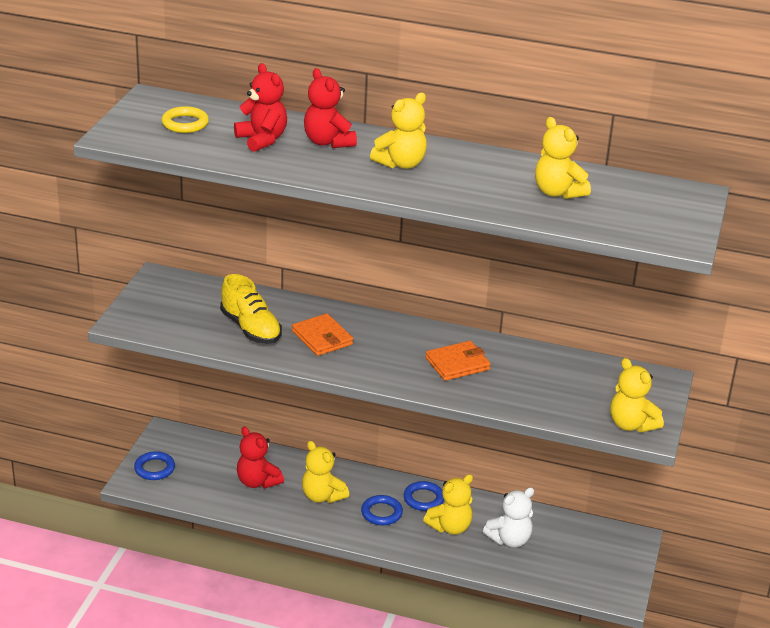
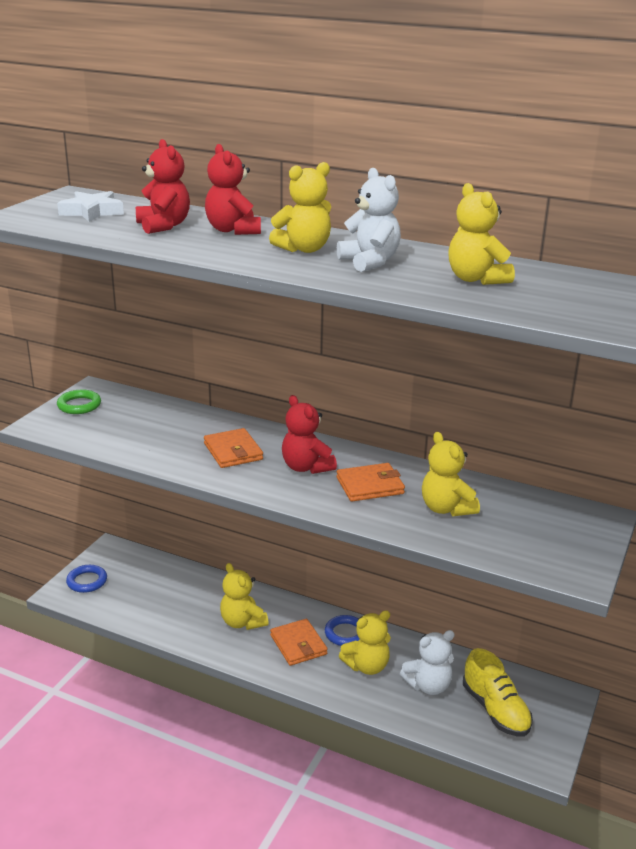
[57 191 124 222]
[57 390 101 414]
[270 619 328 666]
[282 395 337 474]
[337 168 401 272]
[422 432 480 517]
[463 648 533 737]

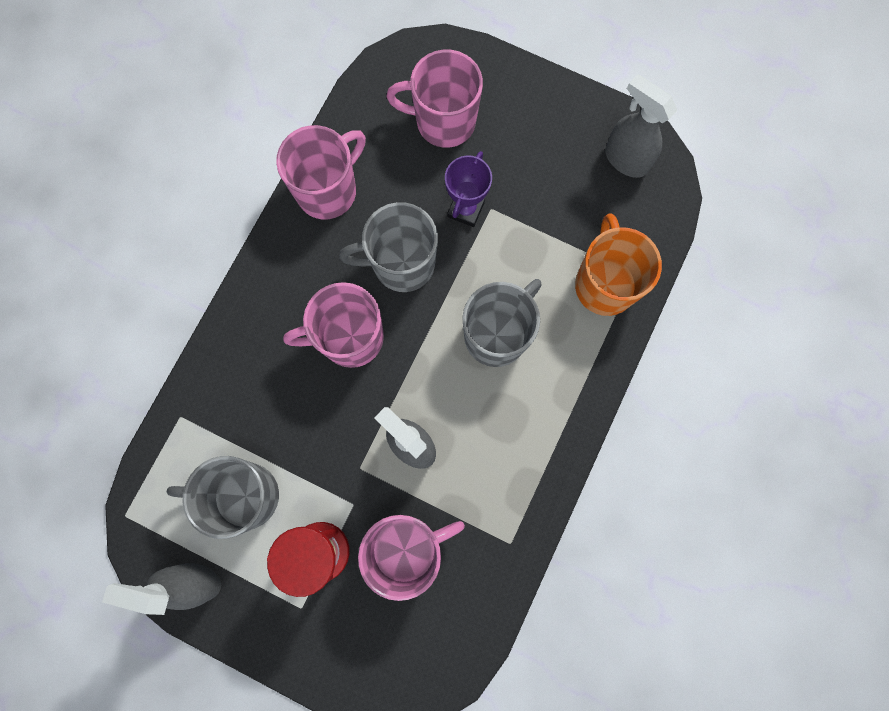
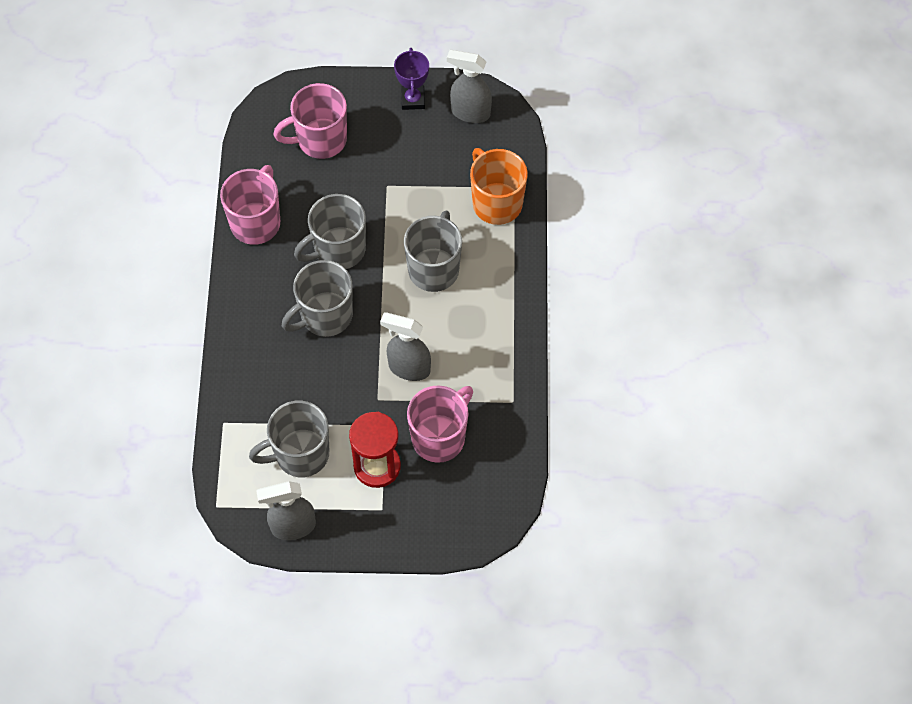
[282 260 353 337]
[394 48 429 110]

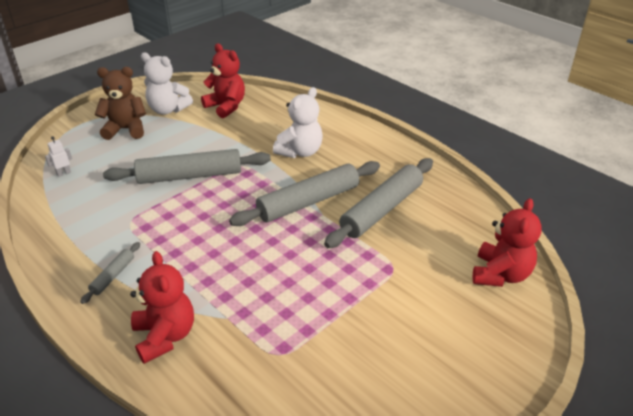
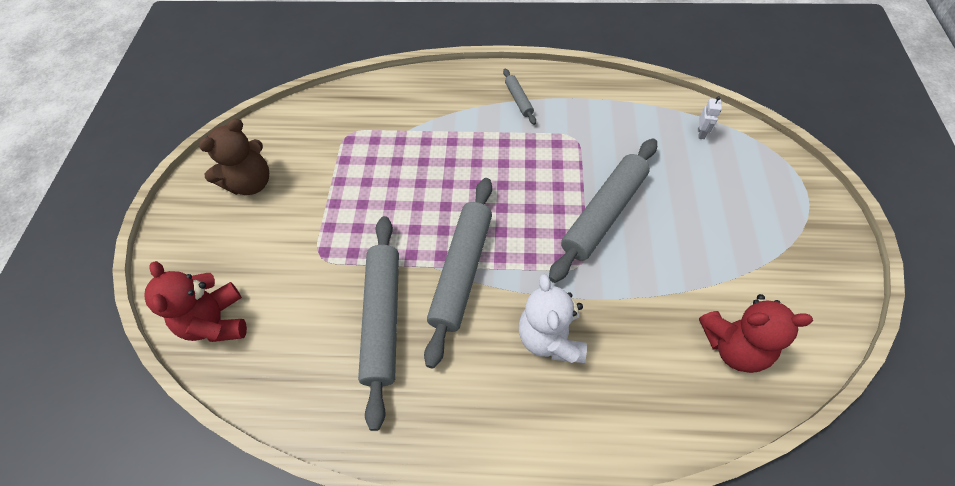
[199 118 269 195]
[130 251 194 364] (first image)
[141 52 193 114] (first image)

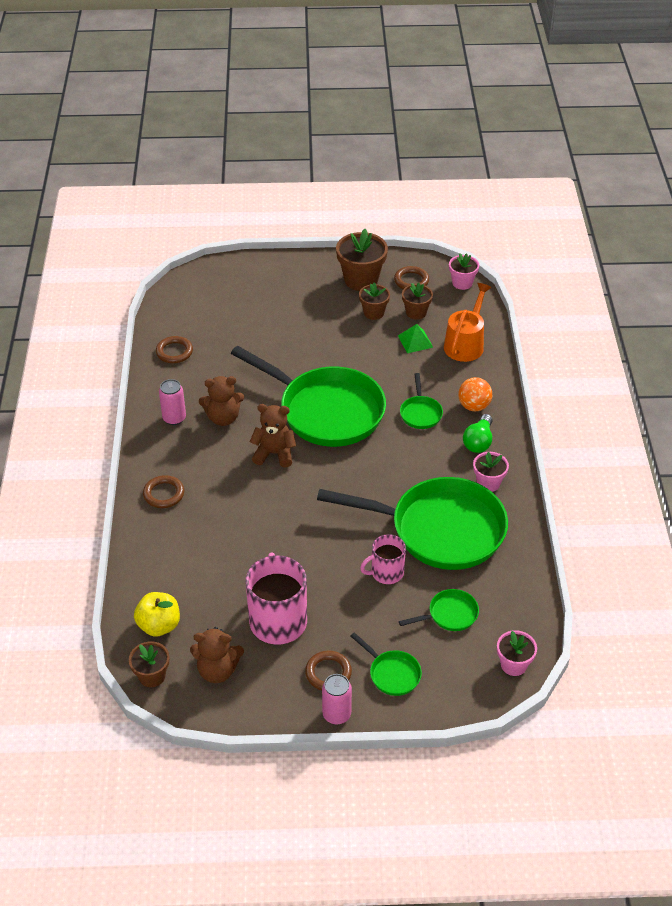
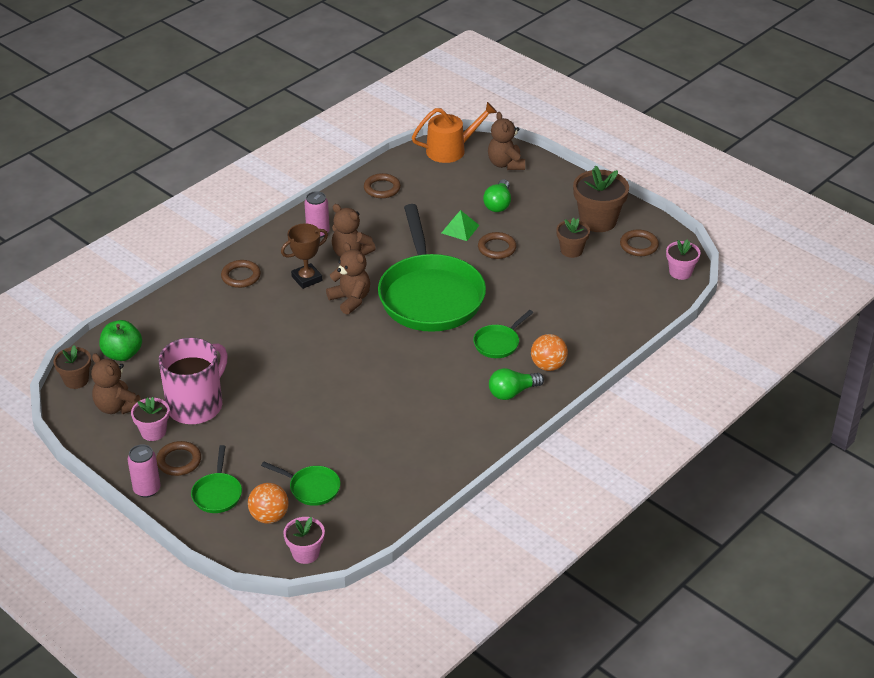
[99 320 142 361]
[131 397 170 441]
[248 483 289 524]
[281 224 328 289]
[412 102 497 163]
[442 210 479 241]
[478 232 517 259]
[483 179 511 212]
[488 112 525 170]
[317 477 508 570] (first image)
[360 534 406 584] (first image)
[402 283 433 320] (first image)

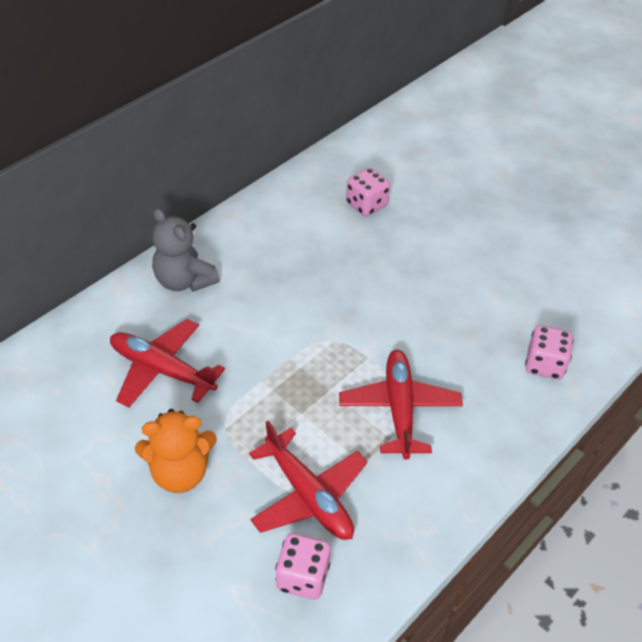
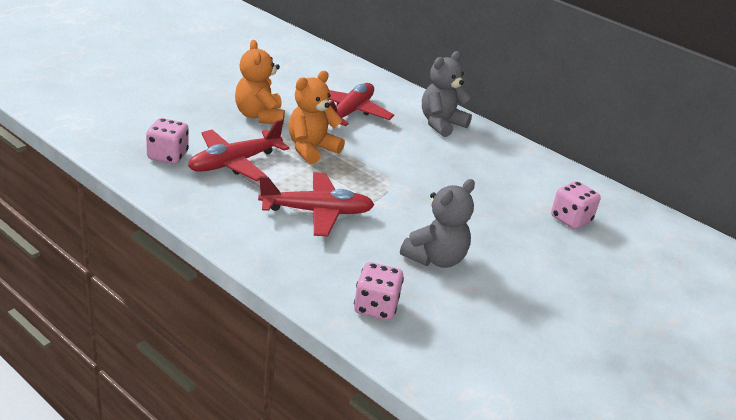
[288 71 345 164]
[400 179 475 268]

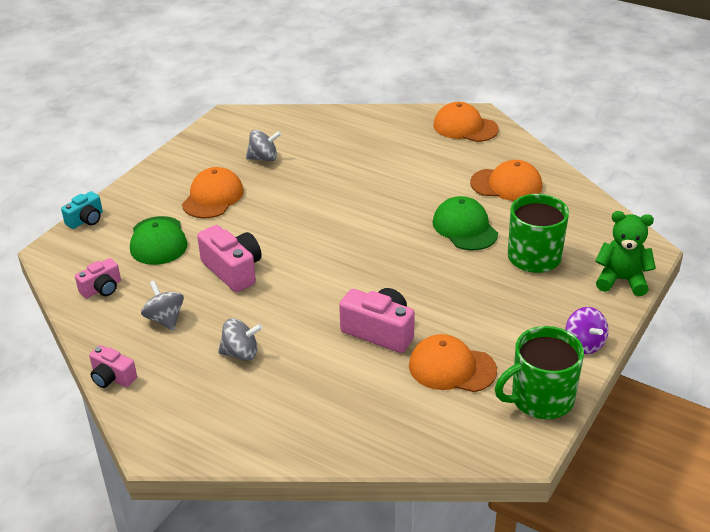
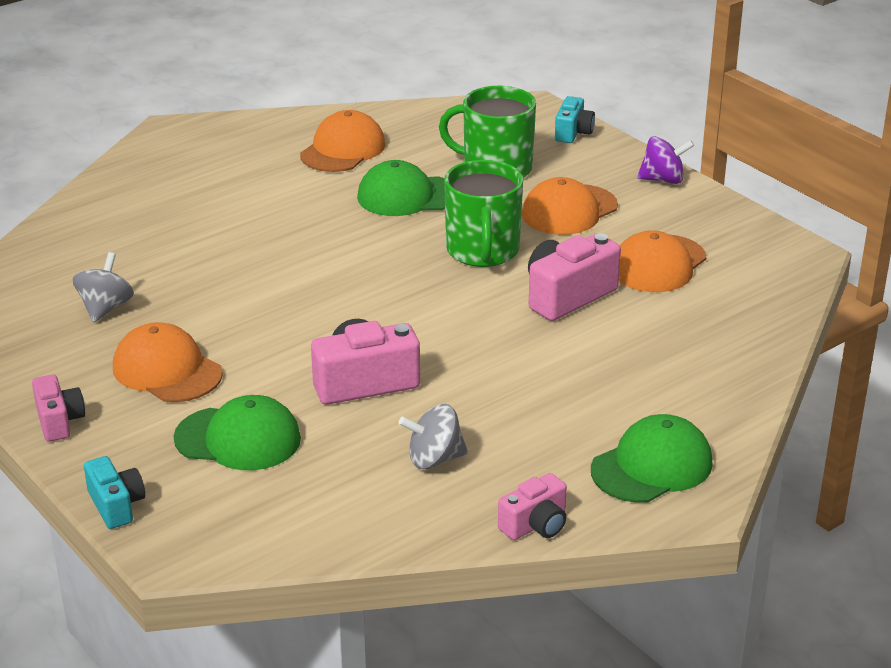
[32 375 85 442]
[444 160 523 267]
[522 177 618 235]
[555 96 595 143]
[591 414 713 503]
[218 318 262 361] (first image)

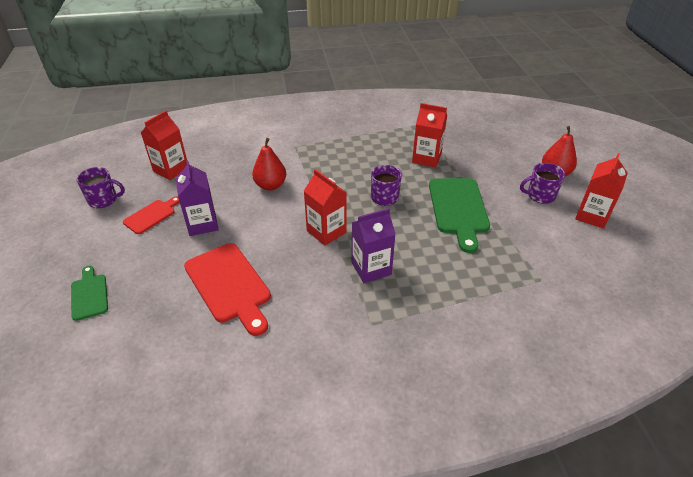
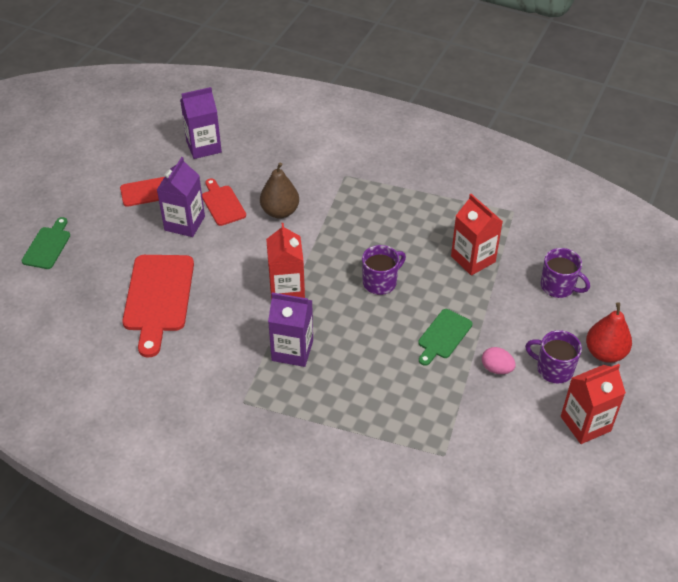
[180 87 222 159]
[202 179 246 226]
[260 163 299 219]
[418 309 472 366]
[482 347 516 374]
[541 248 590 298]

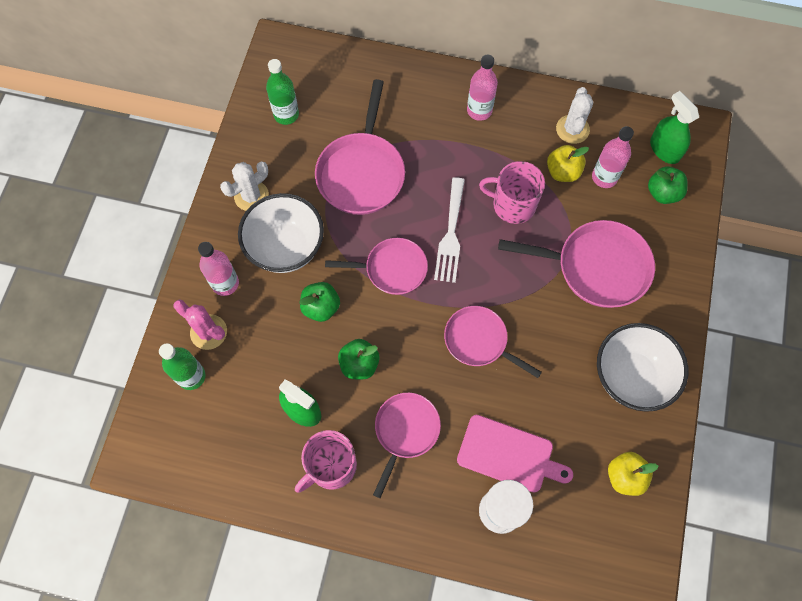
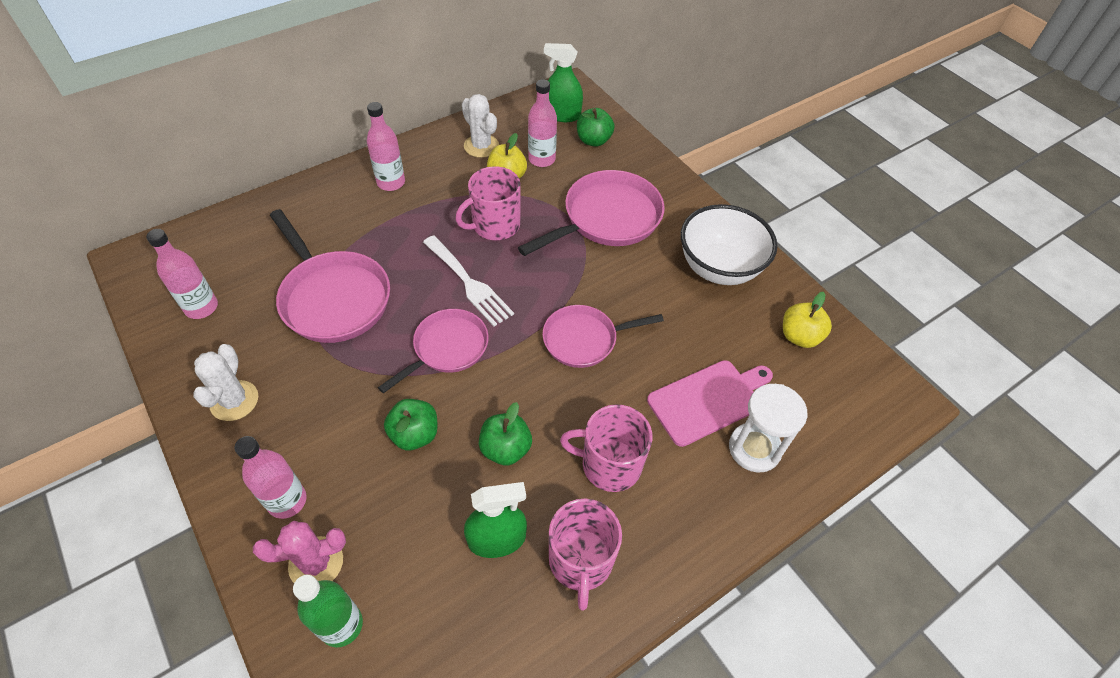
[146 229 218 319]
[560 404 652 492]
[238 193 324 273] (first image)

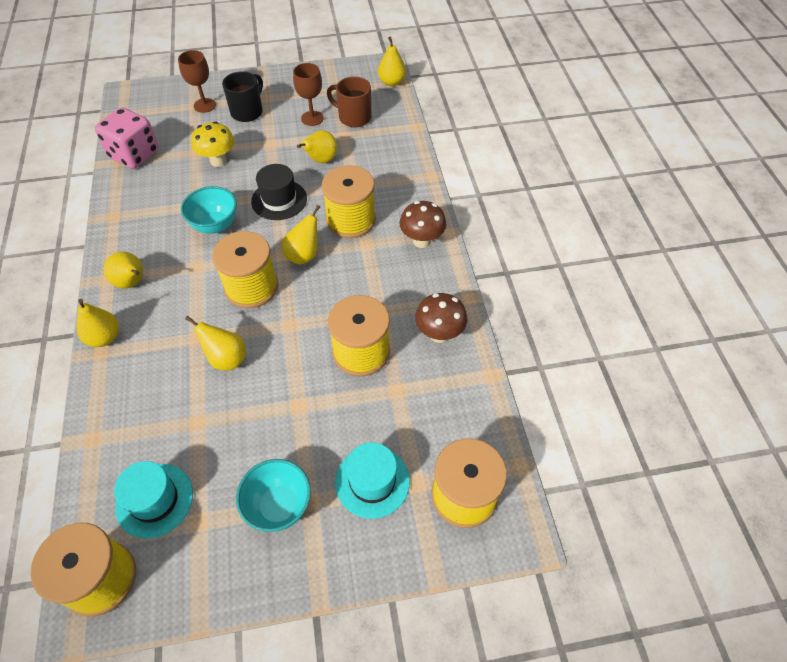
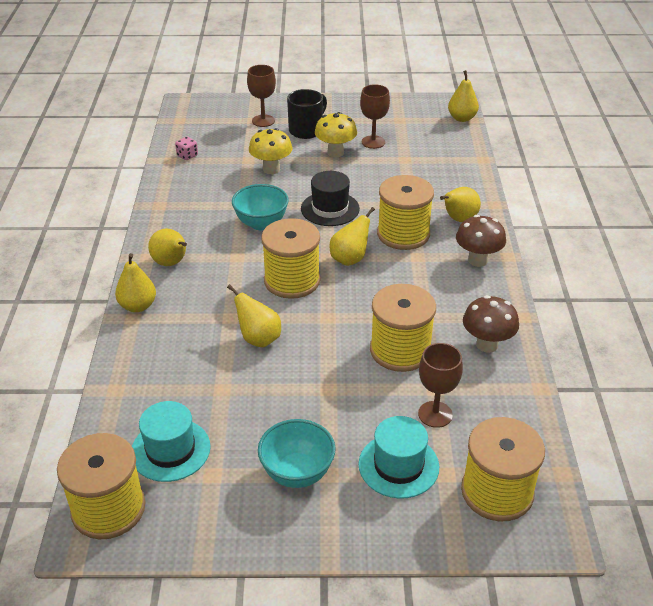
[175 137 198 160]
[315 112 357 157]
[418 343 463 428]
[440 187 481 222]
[327 76 371 127] (first image)

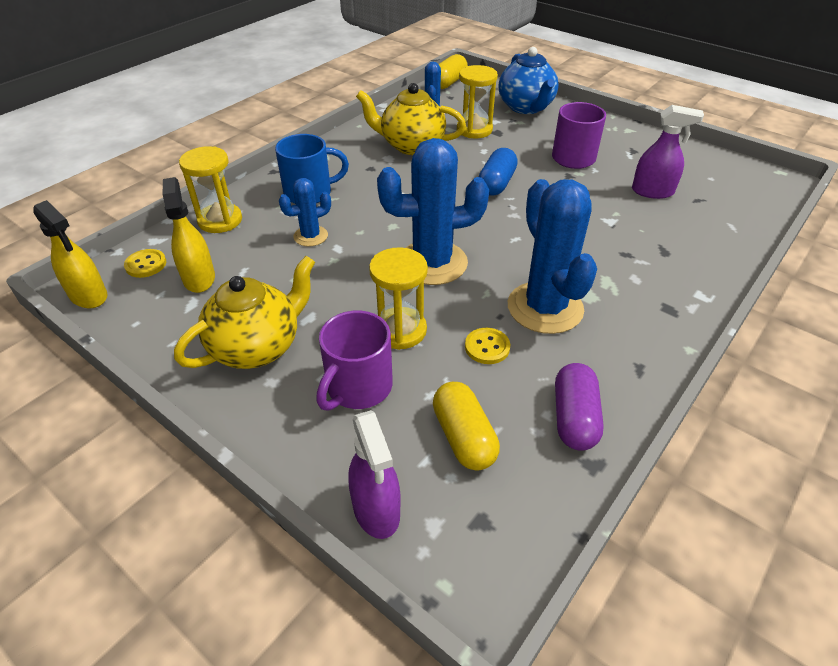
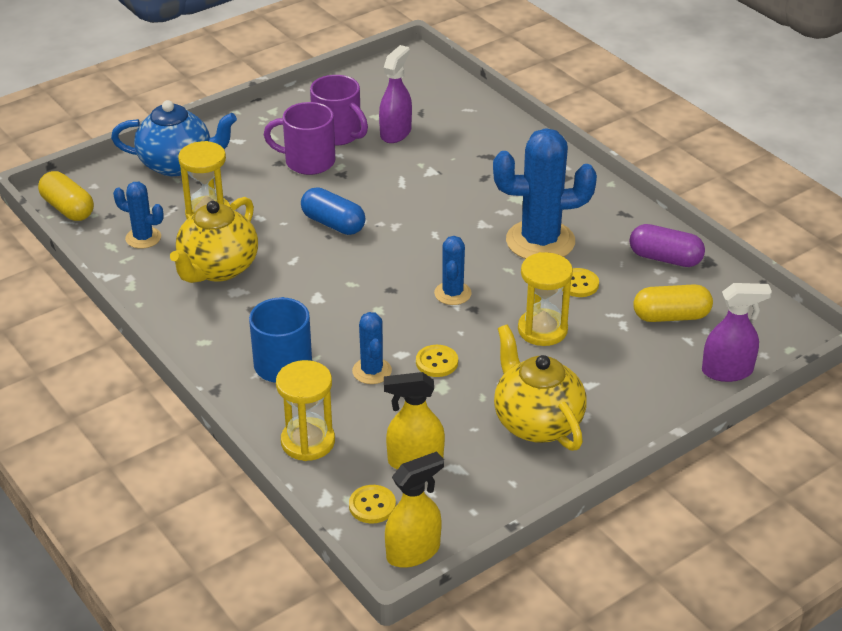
[310 75 368 146]
[416 345 458 377]
[434 236 472 305]

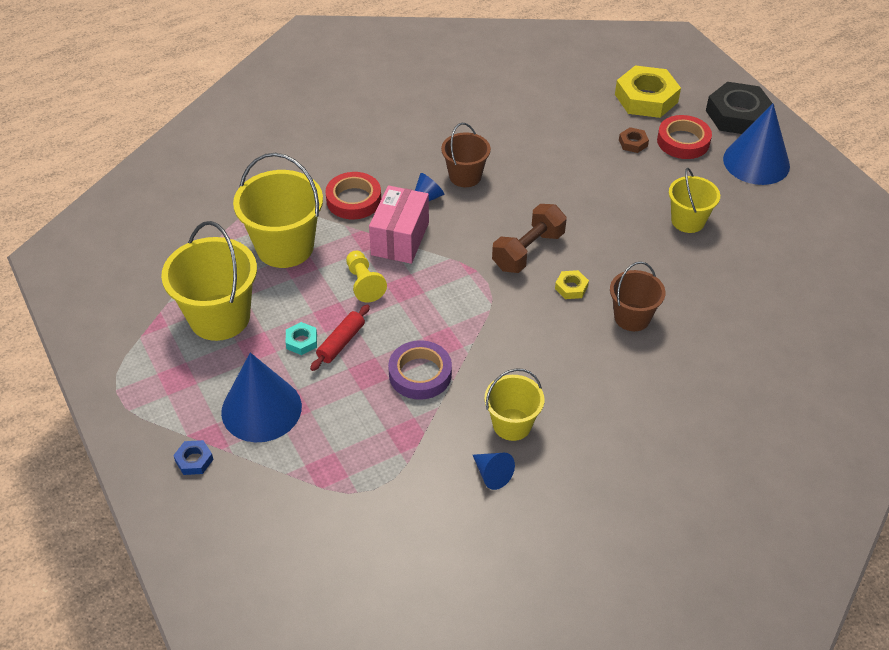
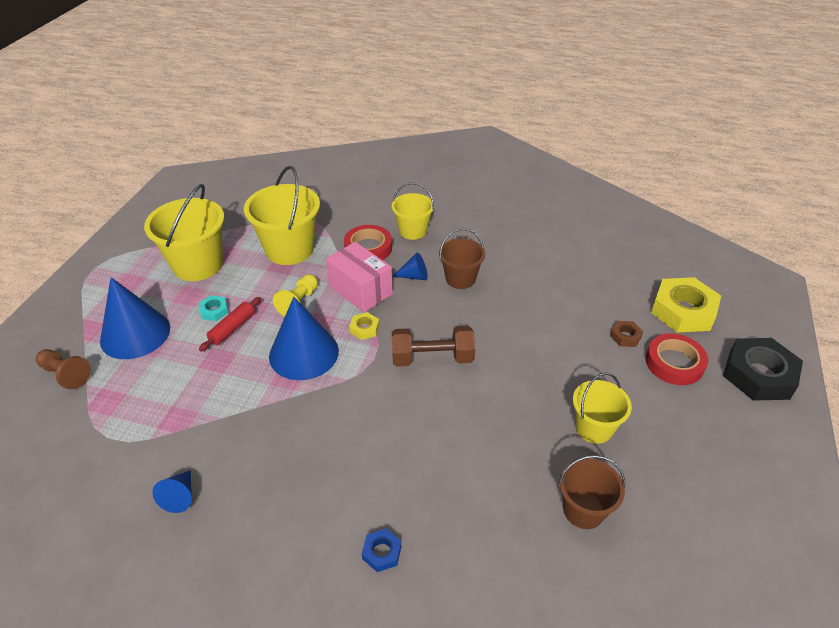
[36 349 91 389]
[199 297 261 351]
[269 297 339 380]
[326 242 393 313]
[349 312 379 340]
[362 529 401 572]
[392 183 434 240]
[558 455 625 529]
[388 340 452 400] (first image)

